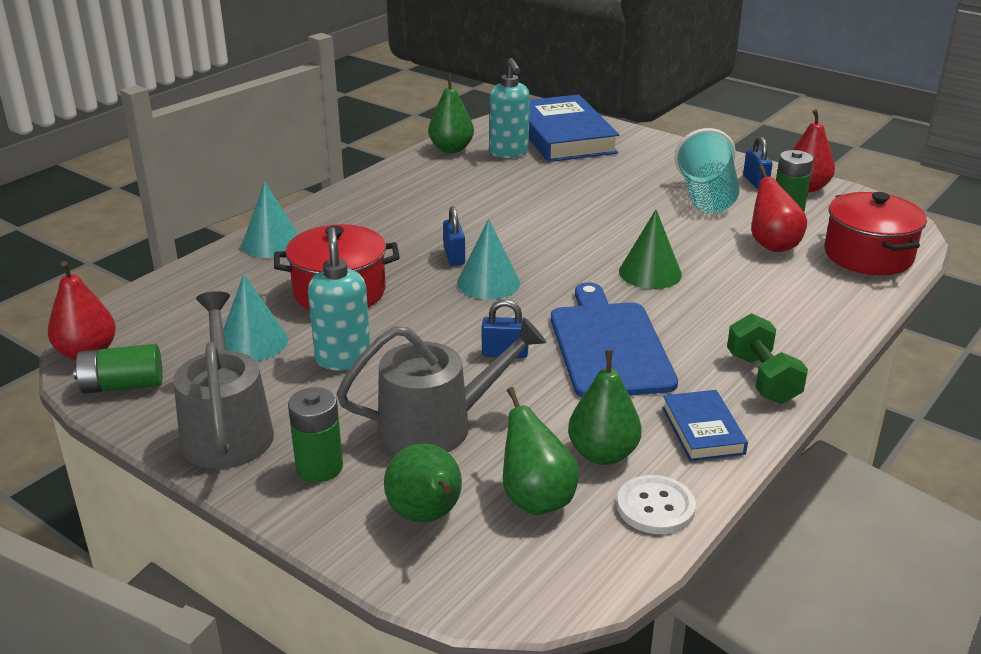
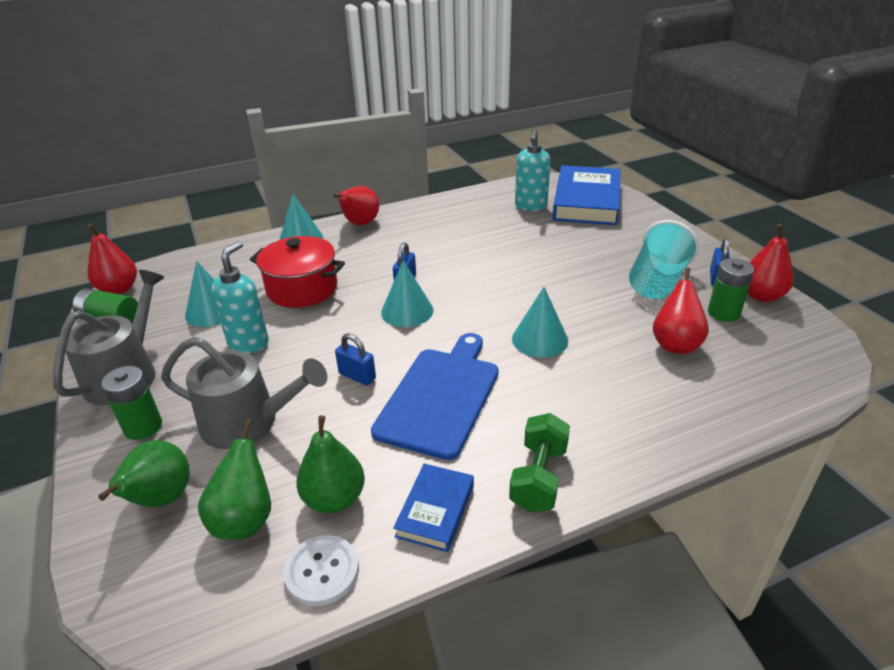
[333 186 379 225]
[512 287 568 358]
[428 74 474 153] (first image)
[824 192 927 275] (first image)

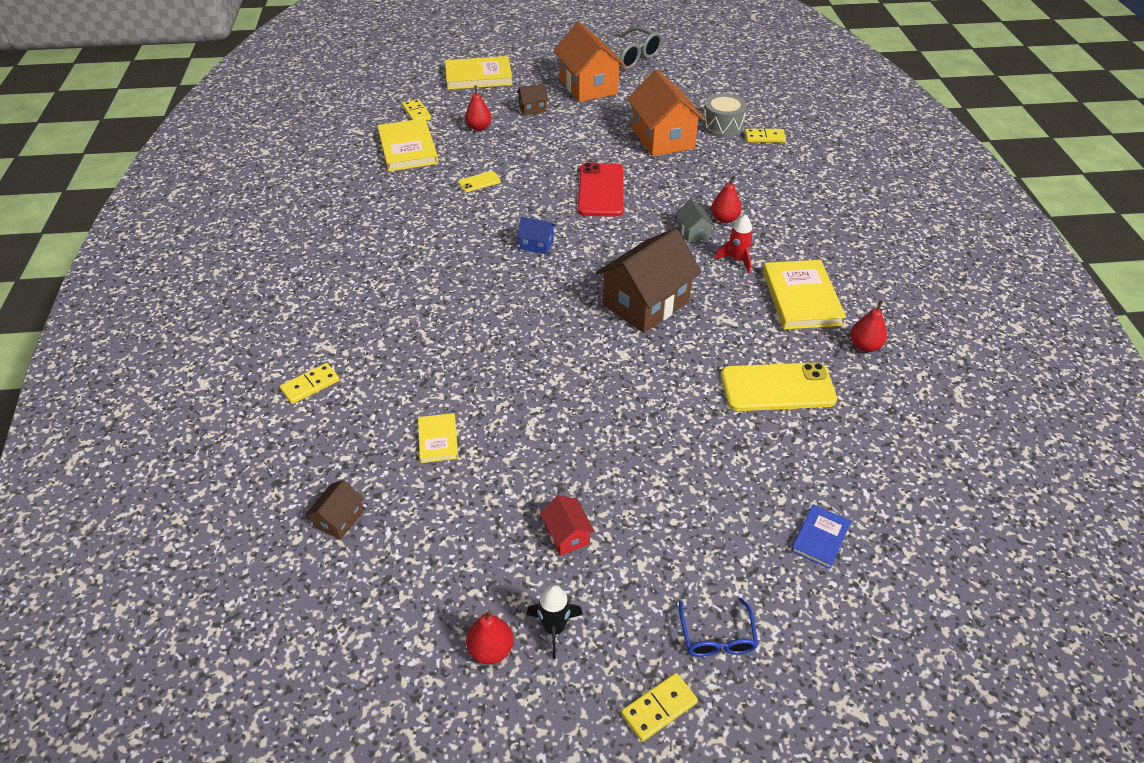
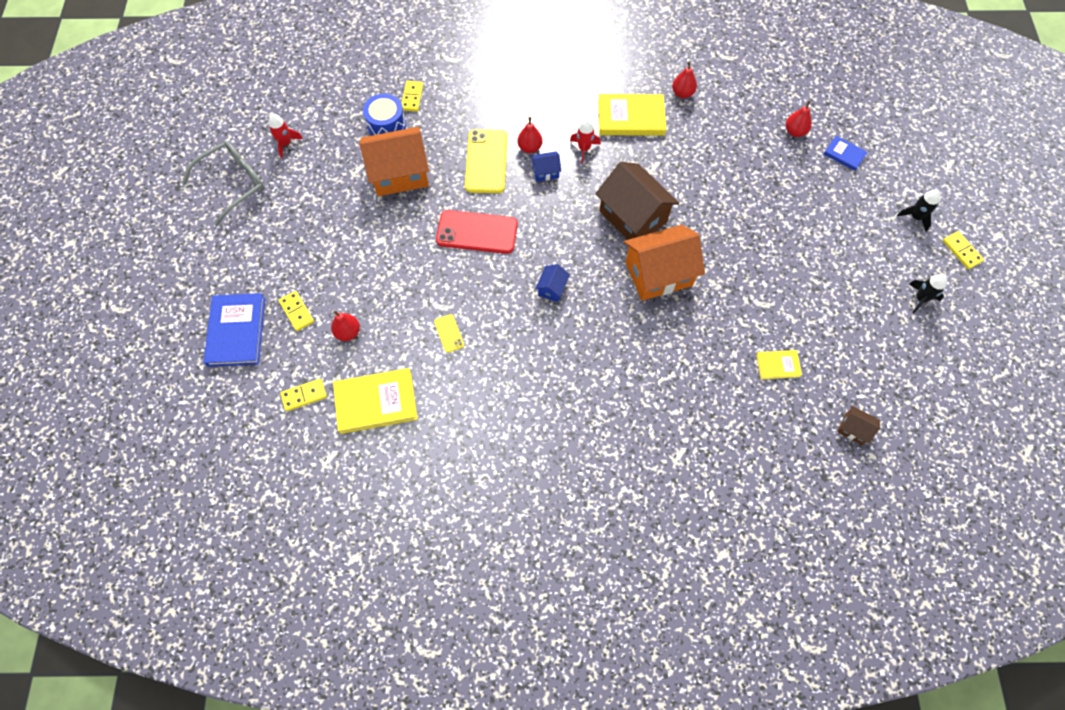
[204 293 265 367]
[269 114 303 158]
[279 291 314 331]
[363 94 406 135]
[465 129 507 193]
[531 151 561 182]
[624 225 705 301]
[786 100 812 137]
[897 190 941 232]
[517 83 548 115] (first image)
[540 495 595 556] (first image)

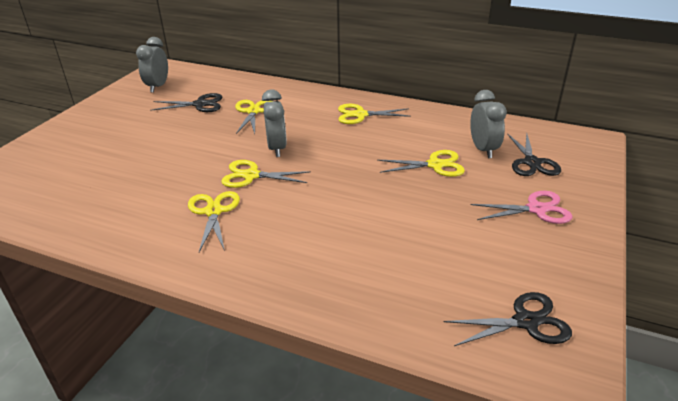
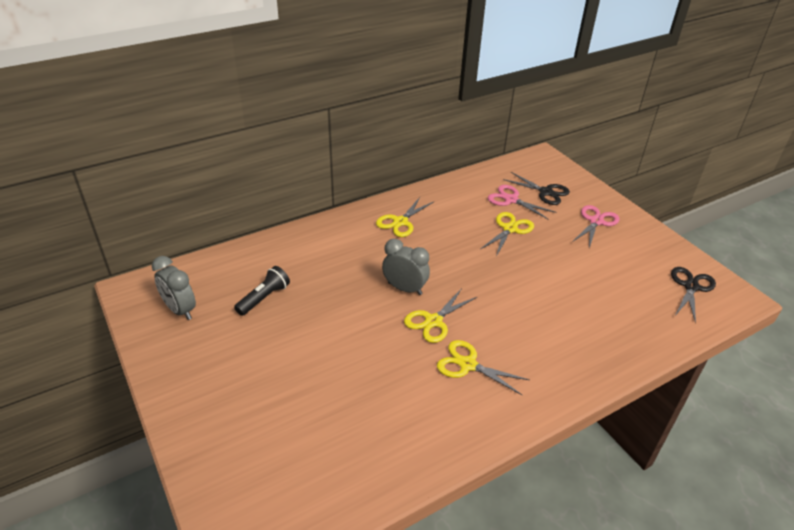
[234 266 290 316]
[488 185 556 220]
[235 100 272 134] (first image)

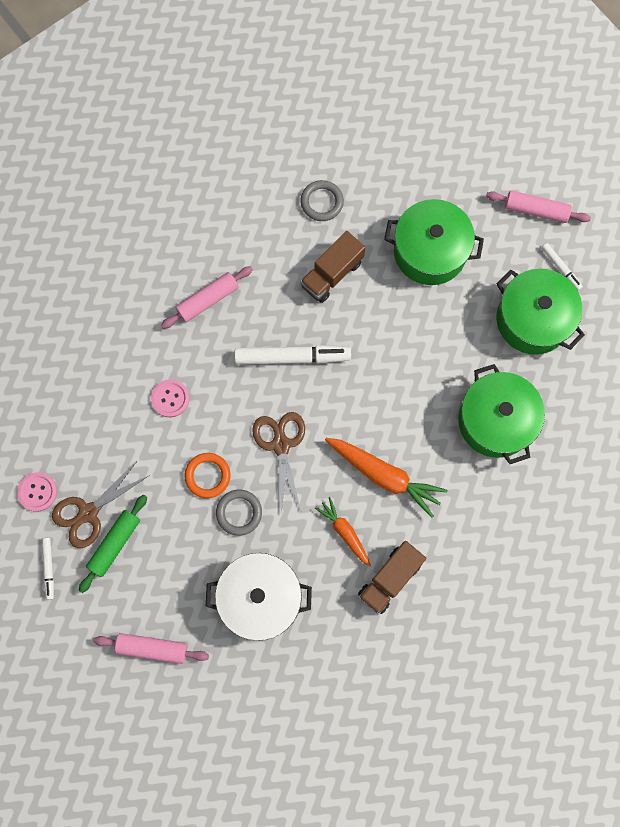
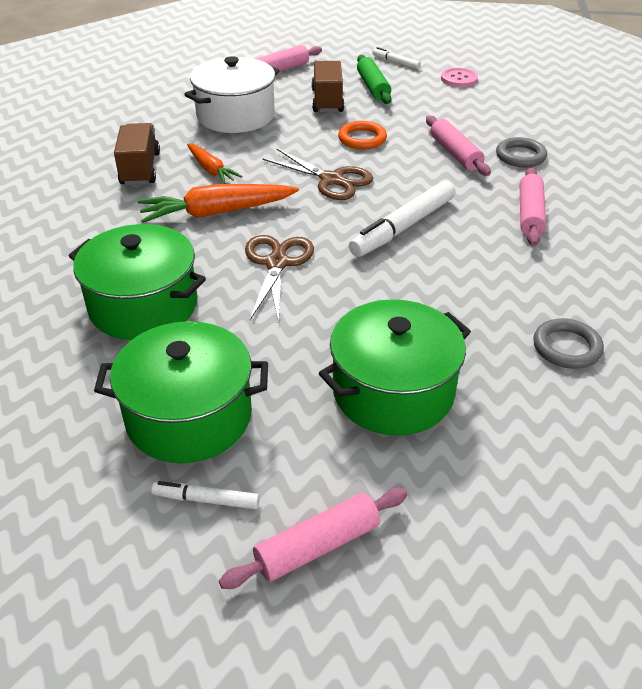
[187 144 243 184]
[245 235 314 323]
[312 61 344 112]
[426 116 491 176]
[496 137 547 167]

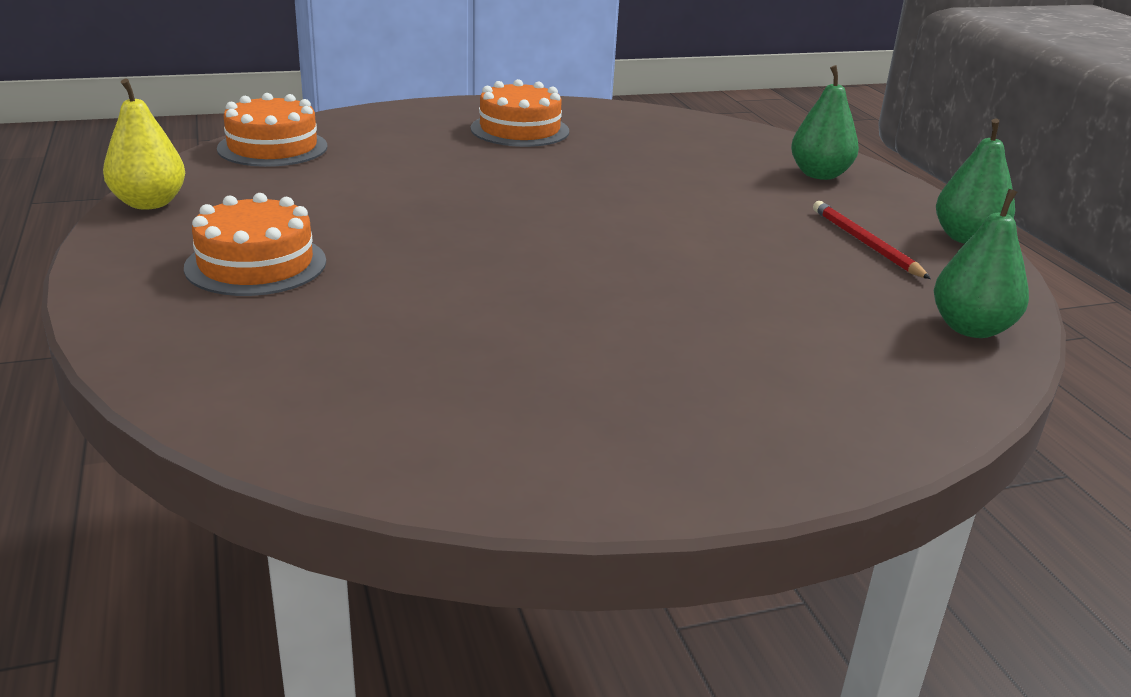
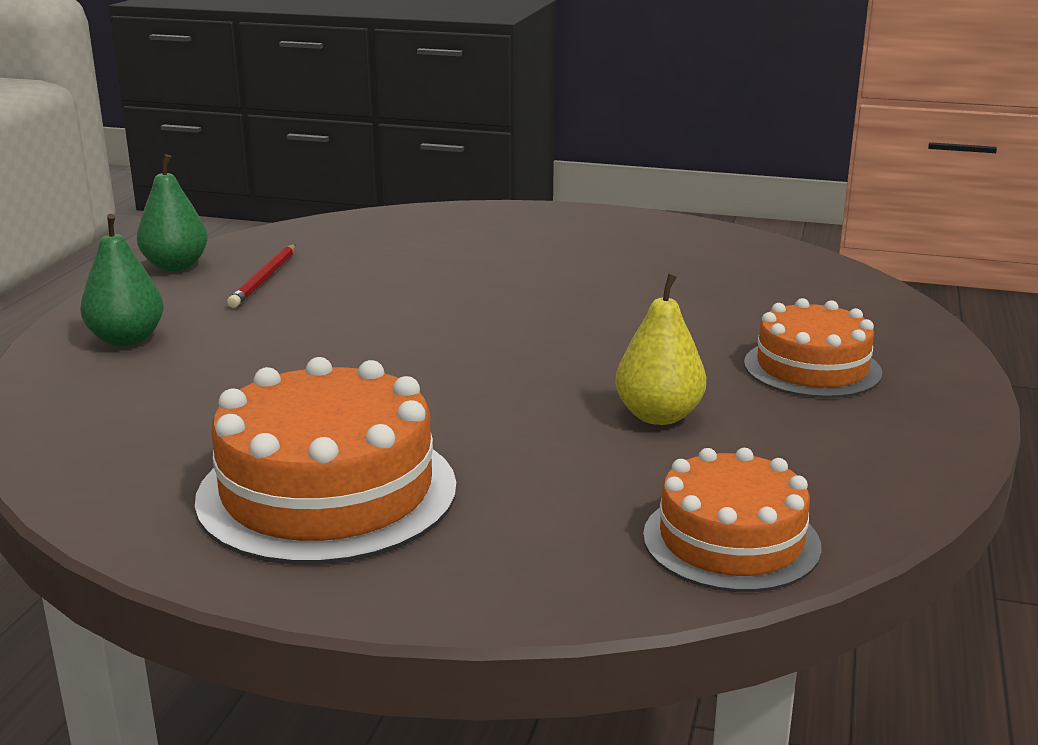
[195 357 457 565]
[615 273 706 425]
[934 189 1029 338] (first image)

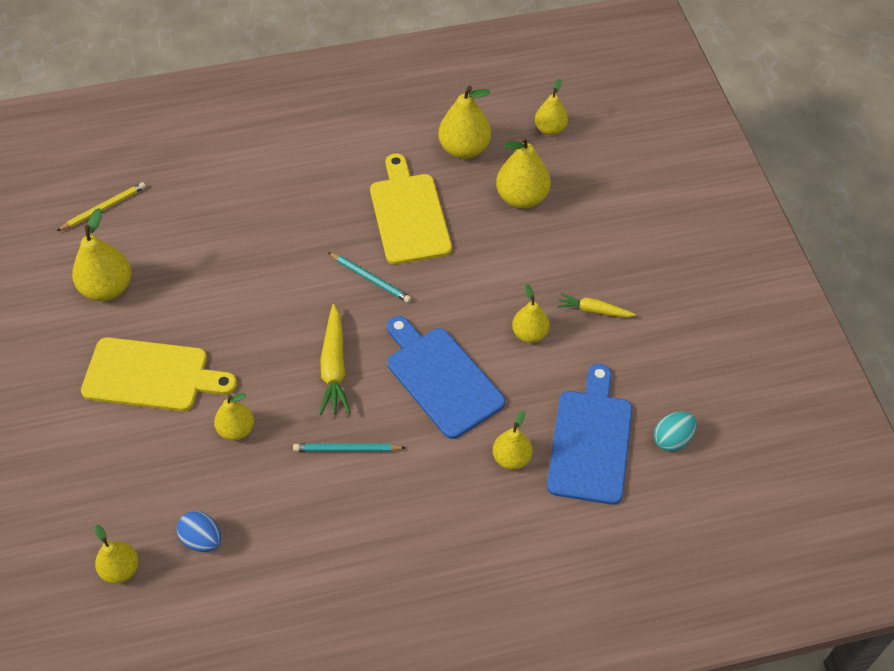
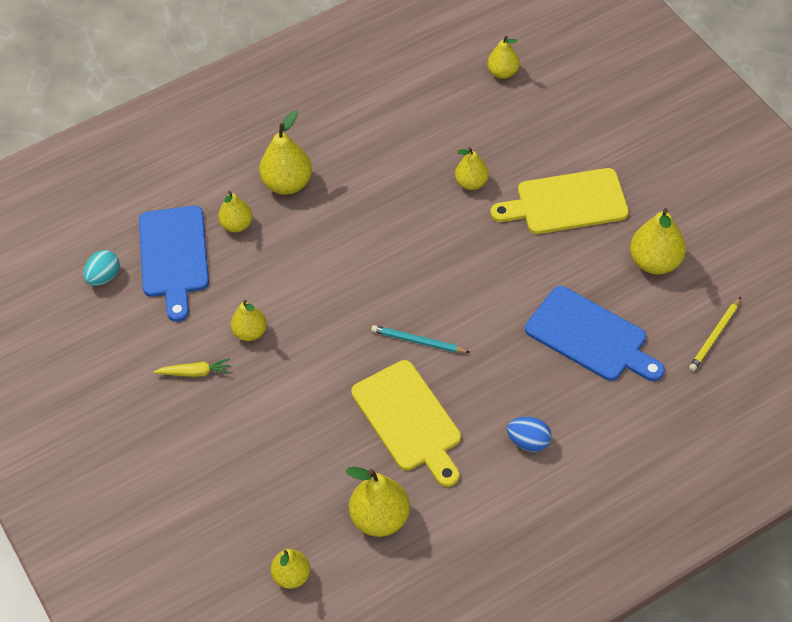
[259 111 312 195]
[507 417 551 452]
[525 286 665 381]
[293 443 406 452] (first image)
[319 304 351 415] (first image)

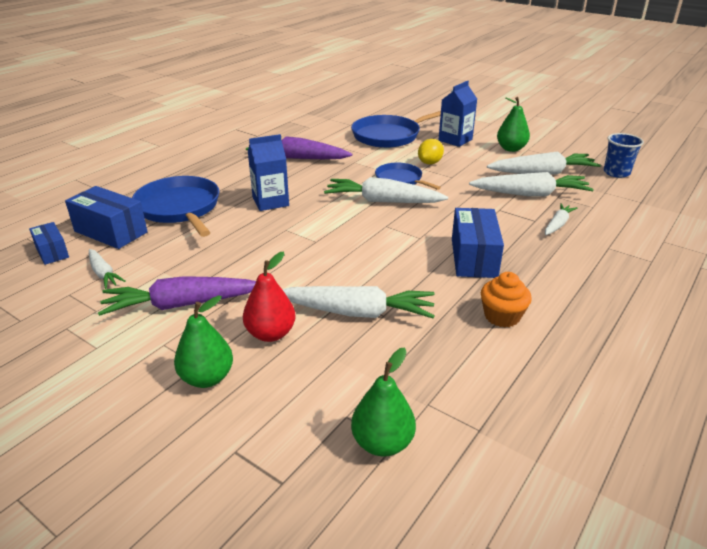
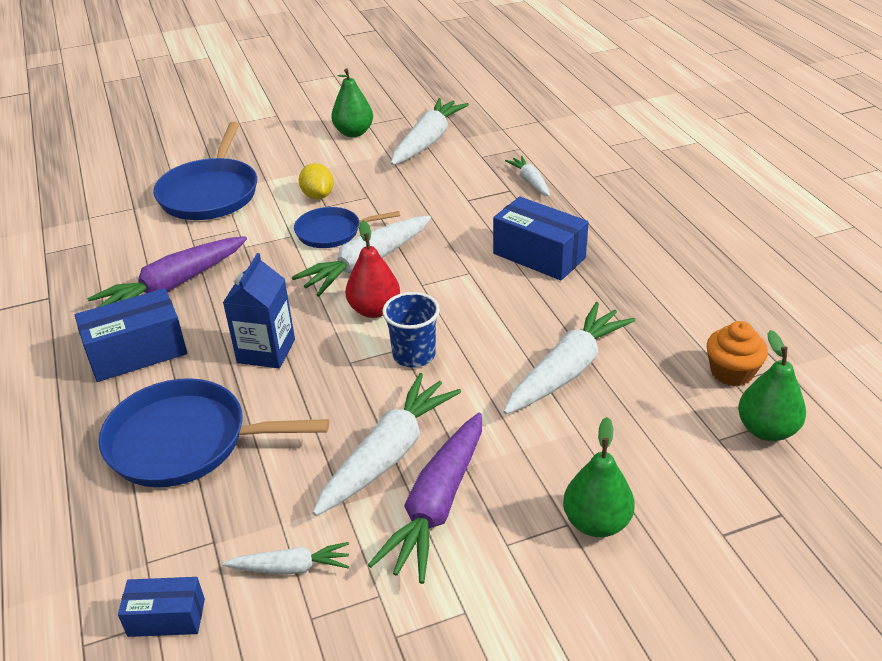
[75 288 187 382]
[313 373 461 516]
[345 220 400 318]
[382 292 440 368]
[707 321 768 386]
[438 81 477 147] (first image)

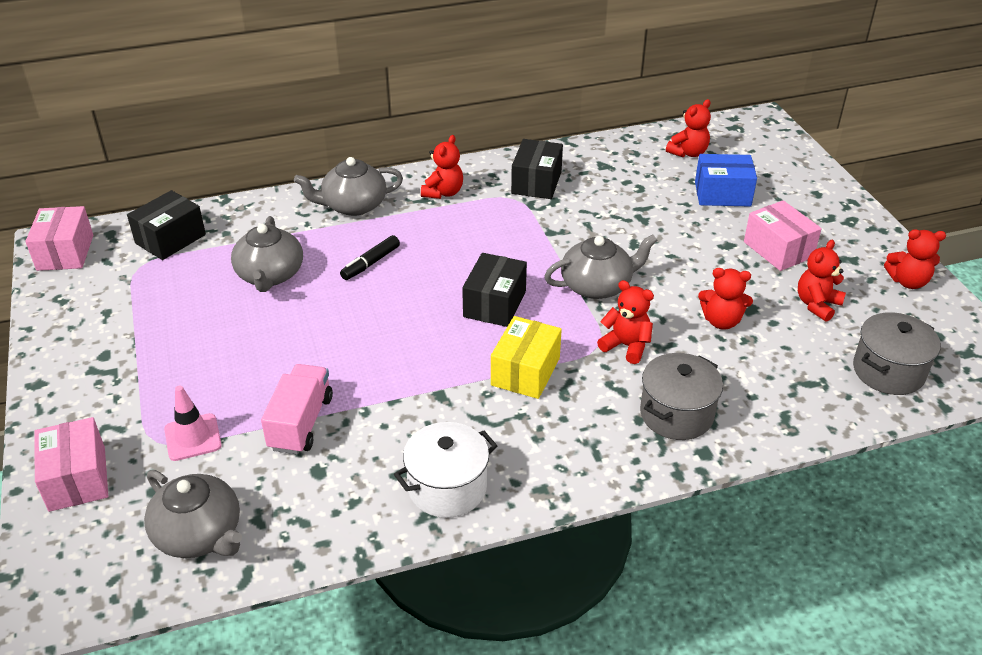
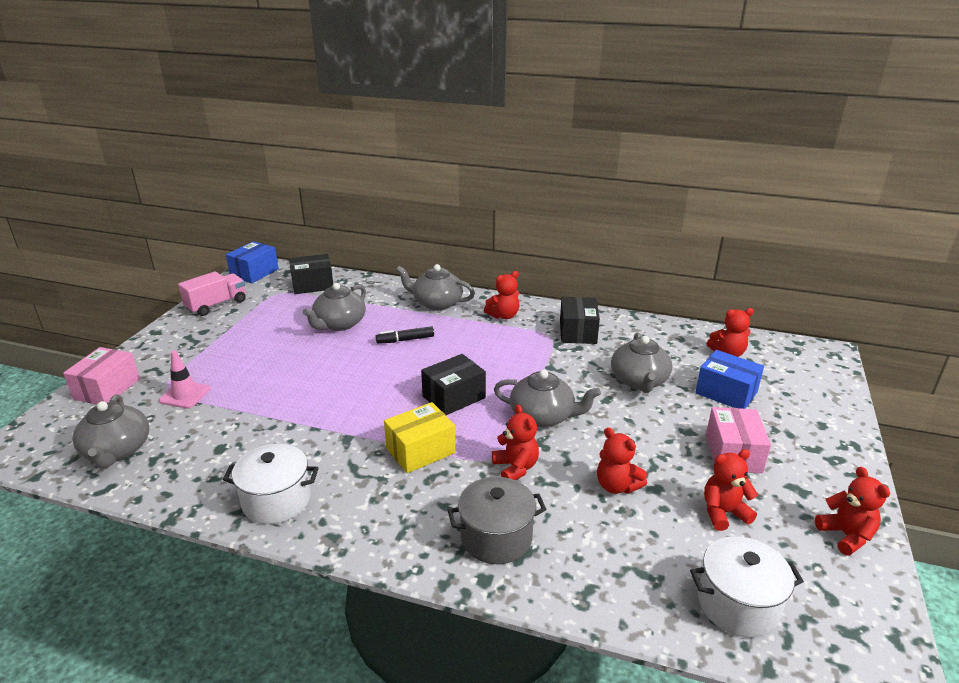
[178 271 246 316]
[226 241 279 283]
[560 297 600 344]
[611 333 672 393]
[690 536 804 637]
[815 467 890 556]

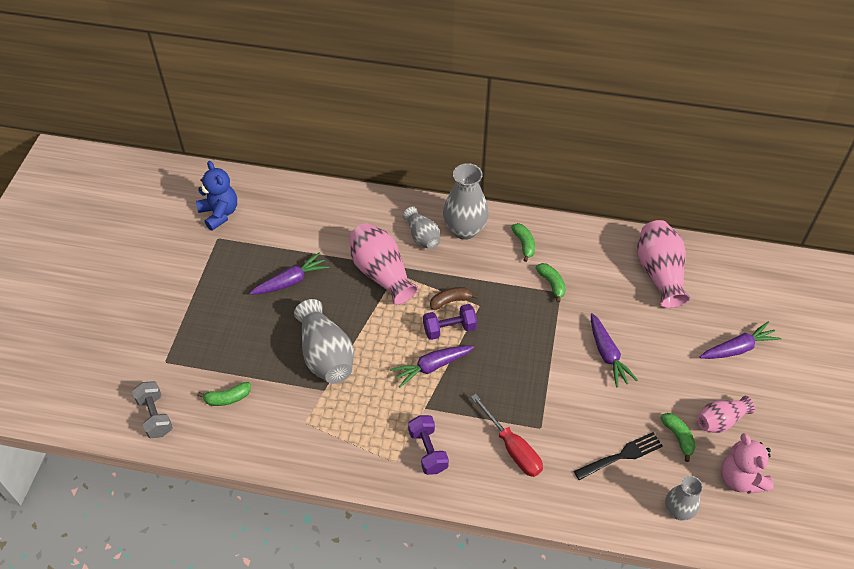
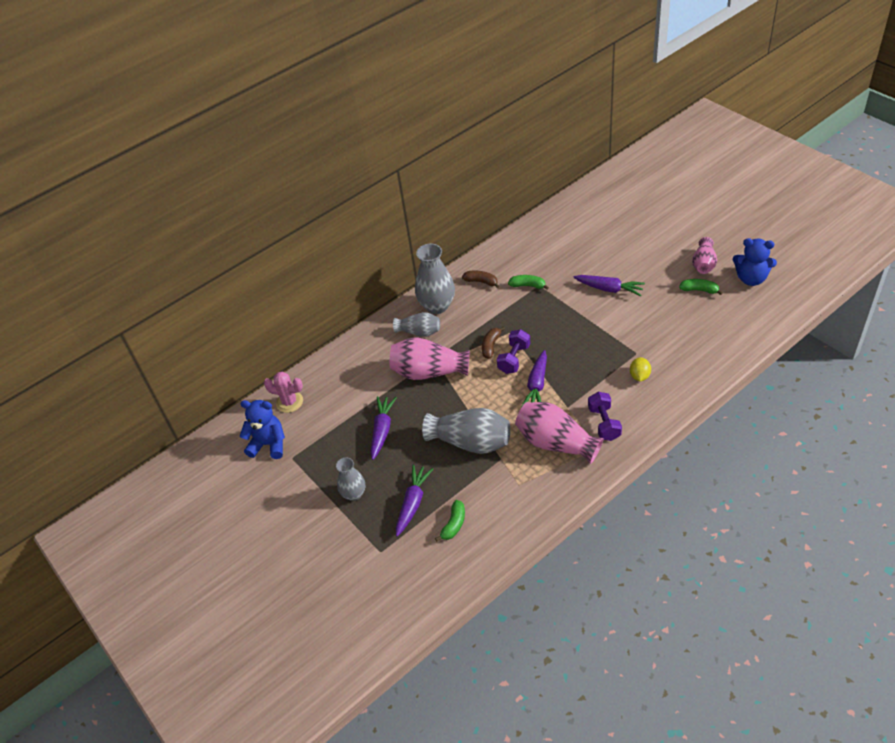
[264 372 303 413]
[336 457 365 501]
[396 465 433 536]
[462 271 499 288]
[515 402 604 464]
[588 392 622 441]
[630 357 651 382]
[733 238 777 286]
[132 381 173 438] (first image)
[574 432 663 480] (first image)

